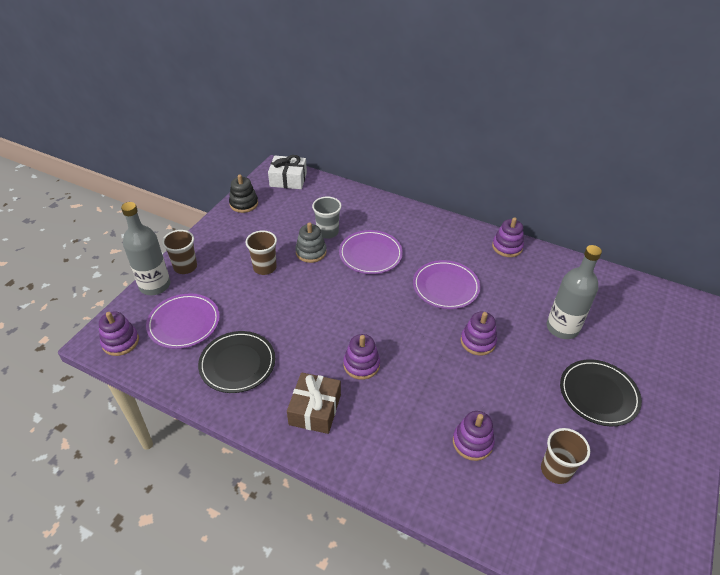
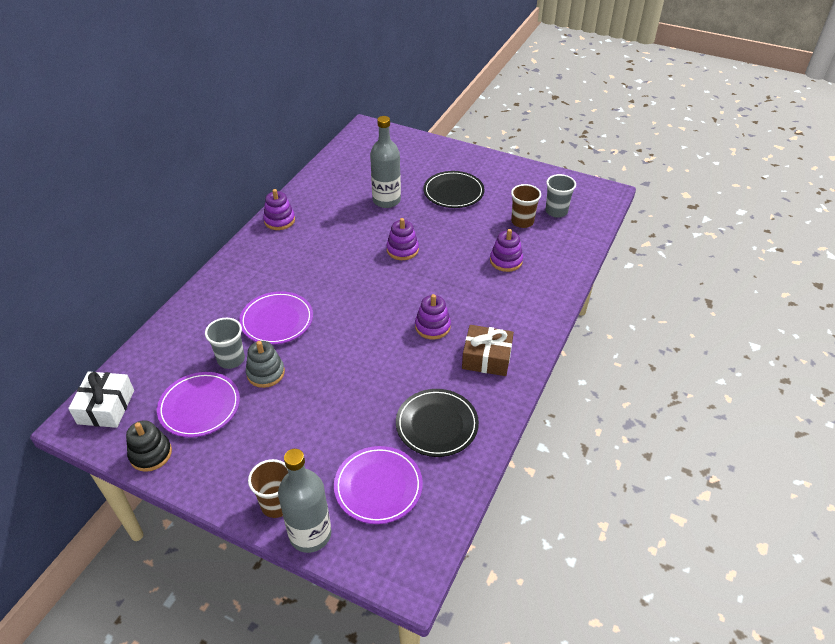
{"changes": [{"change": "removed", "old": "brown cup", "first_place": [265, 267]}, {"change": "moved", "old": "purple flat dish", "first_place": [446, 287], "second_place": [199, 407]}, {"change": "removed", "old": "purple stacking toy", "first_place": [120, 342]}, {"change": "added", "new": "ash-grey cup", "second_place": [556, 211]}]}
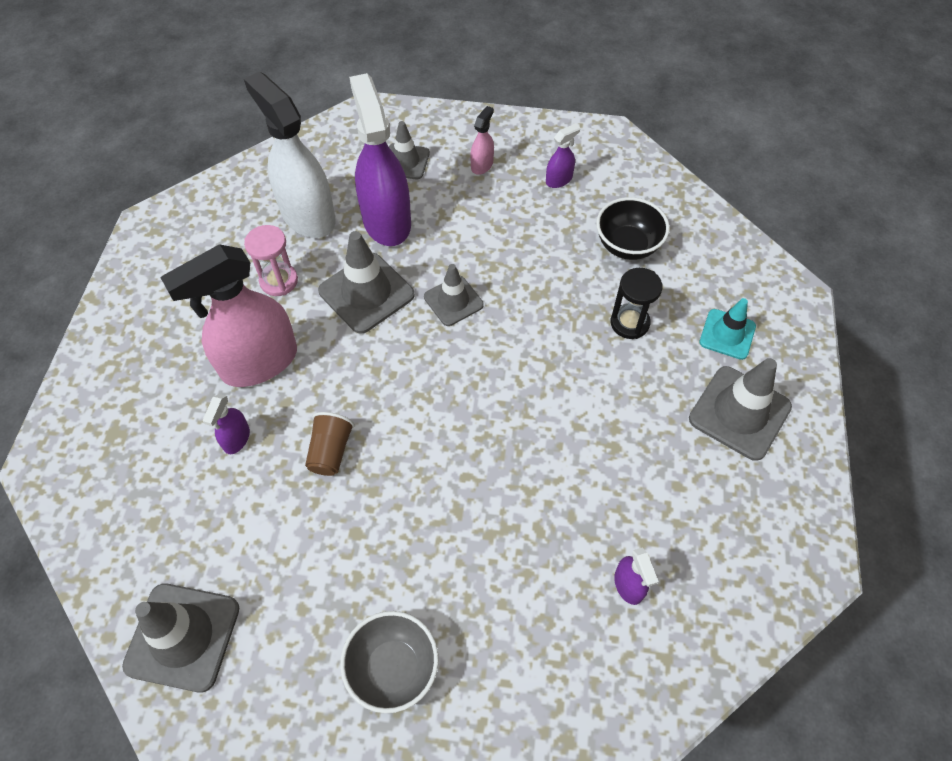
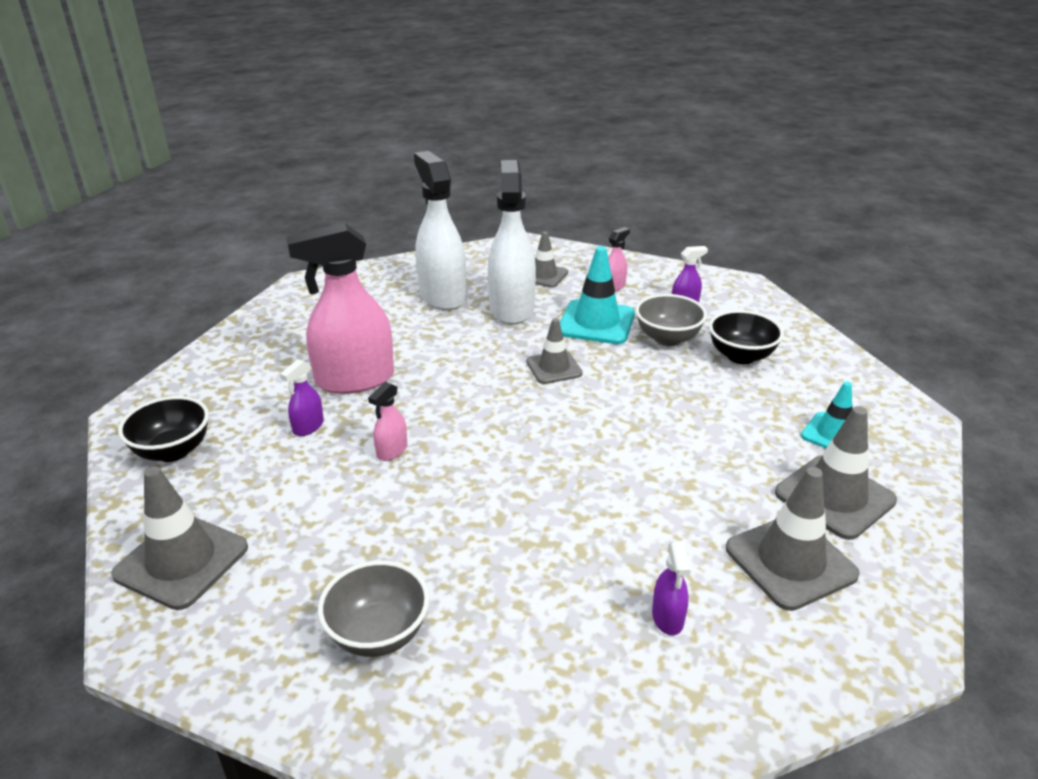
{"changes": [{"change": "recoloured", "old": "purple spray cleaner", "new": "white spray cleaner", "first_place": [386, 220], "second_place": [511, 308]}, {"change": "removed", "old": "rosy hourglass", "first_place": [279, 281]}, {"change": "moved", "old": "ash-grey traffic cone", "first_place": [366, 293], "second_place": [790, 561]}, {"change": "removed", "old": "ebony hourglass", "first_place": [629, 323]}, {"change": "replaced", "old": "brown cup", "new": "rosy spray cleaner", "first_place": [331, 451], "second_place": [392, 451]}, {"change": "added", "new": "turquoise traffic cone", "second_place": [596, 322]}, {"change": "added", "new": "ash-grey serving bowl", "second_place": [667, 338]}, {"change": "added", "new": "ebony serving bowl", "second_place": [173, 451]}]}
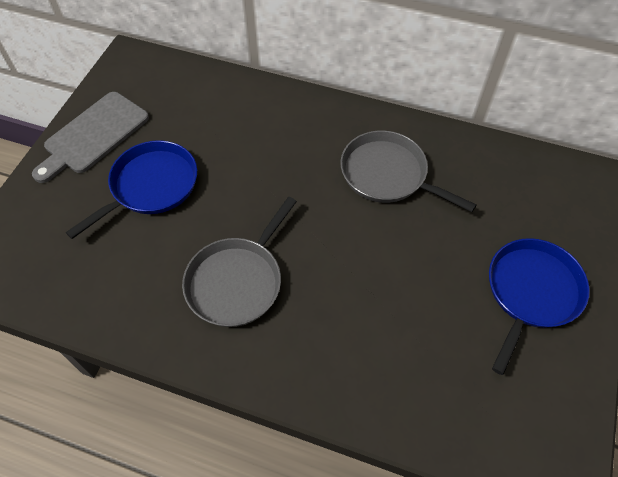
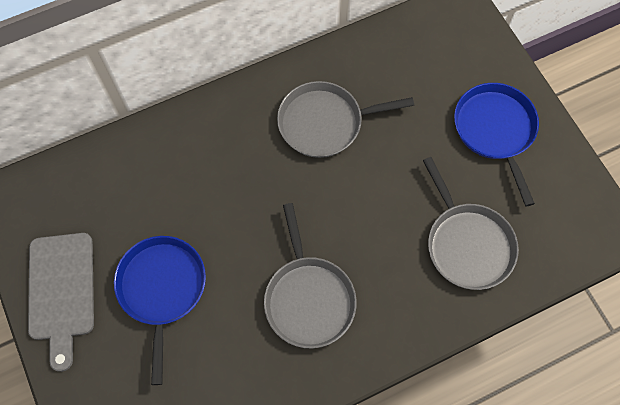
{"changes": [{"change": "added", "new": "ash-grey skillet", "second_place": [467, 244]}]}
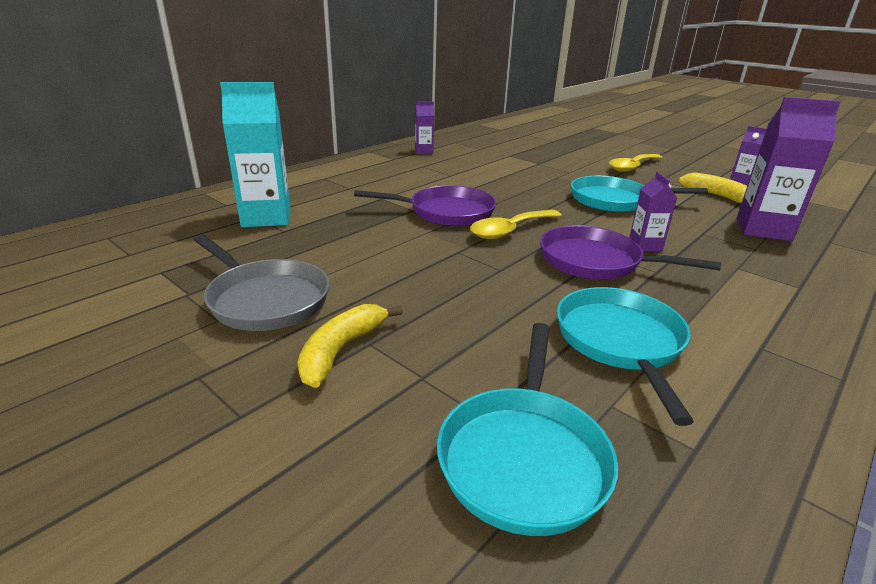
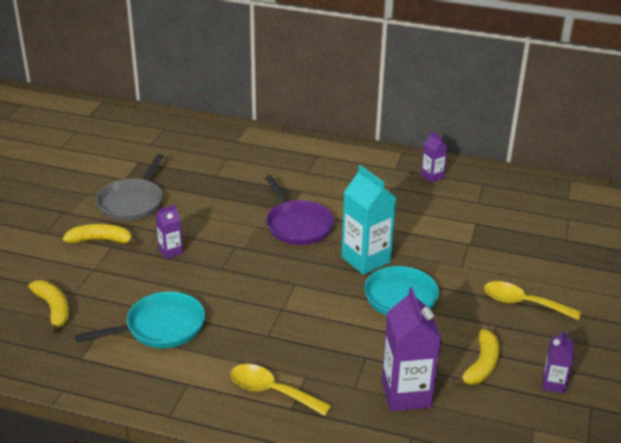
{"changes": [{"change": "moved", "old": "turquoise milk carton", "first_place": [266, 217], "second_place": [365, 259]}, {"change": "moved", "old": "purple milk carton", "first_place": [645, 246], "second_place": [170, 251]}, {"change": "moved", "old": "golden tablespoon", "first_place": [510, 230], "second_place": [272, 391]}, {"change": "removed", "old": "purple skillet", "first_place": [596, 262]}, {"change": "replaced", "old": "turquoise skillet", "new": "golden banana fruit", "first_place": [524, 456], "second_place": [53, 309]}]}
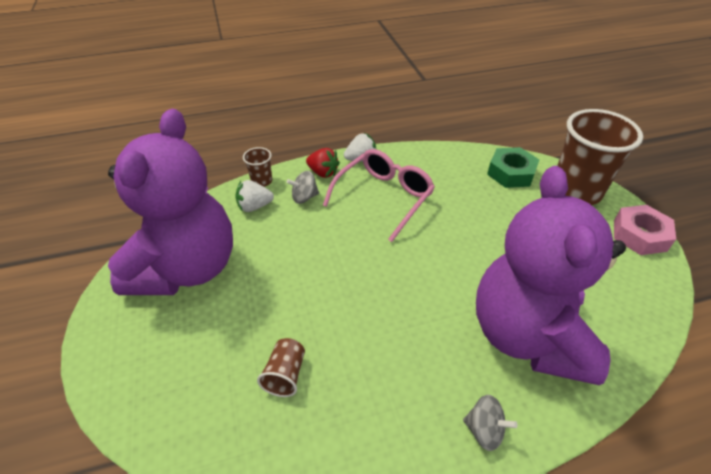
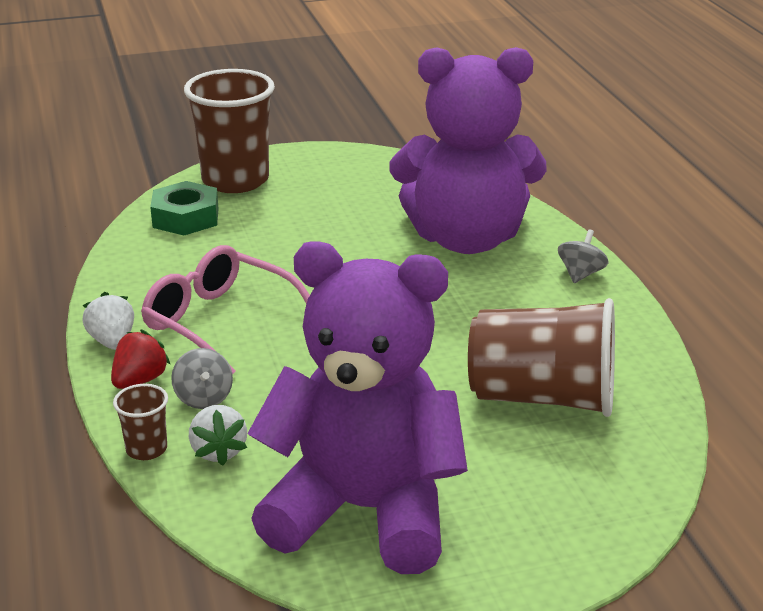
{"changes": [{"change": "removed", "old": "rosy hexagon nut", "first_place": [639, 235]}, {"change": "resized", "old": "brown cup", "first_place": [285, 374], "second_place": [542, 397], "factor": 2.29}]}
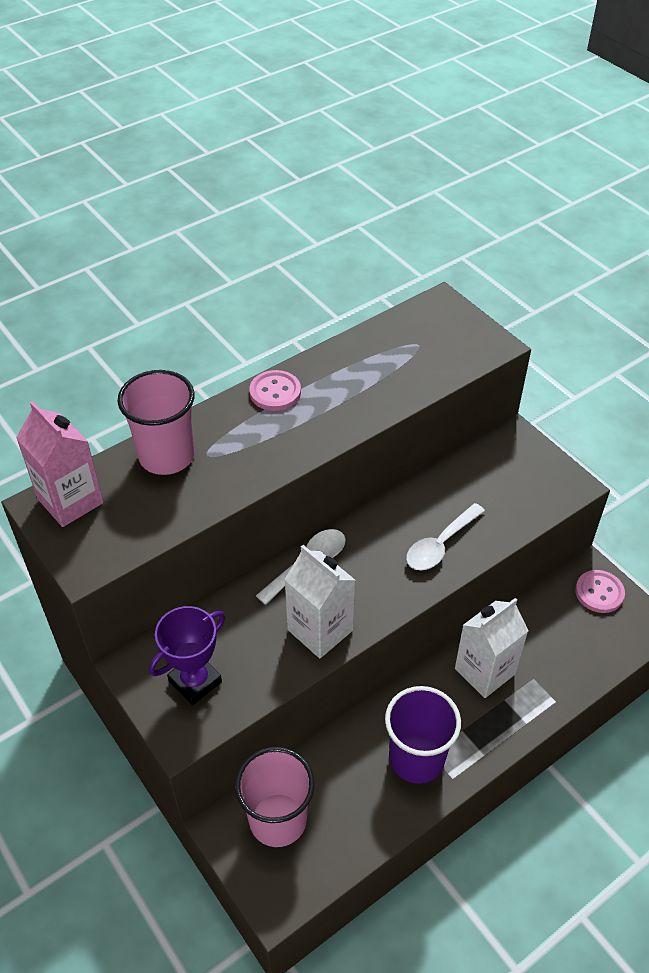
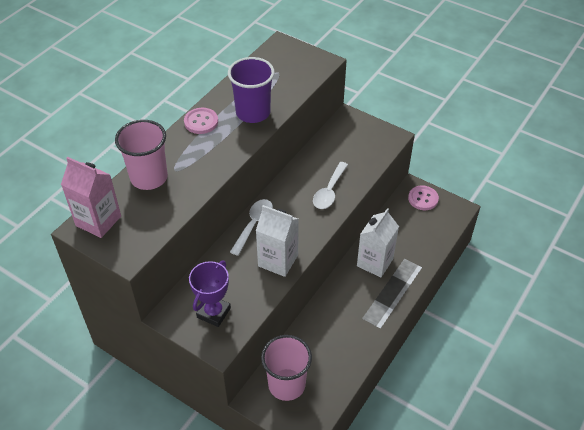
{"changes": [{"change": "moved", "old": "purple cup", "first_place": [416, 758], "second_place": [253, 112]}]}
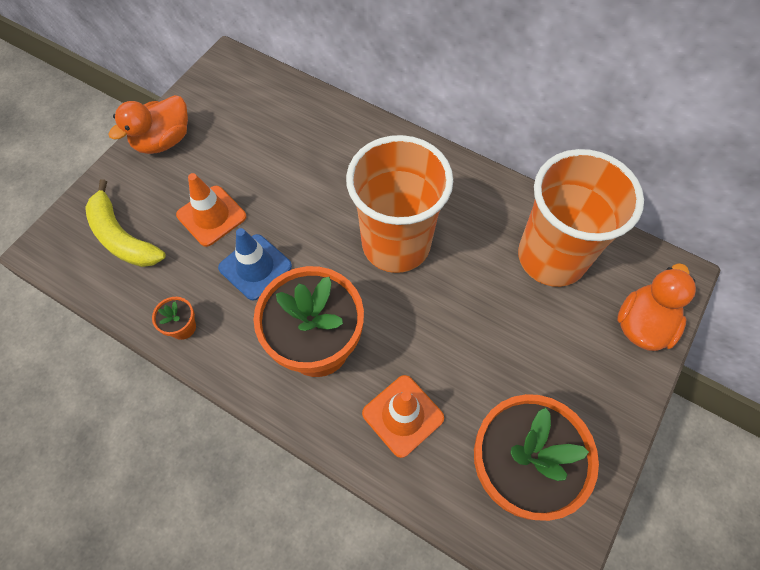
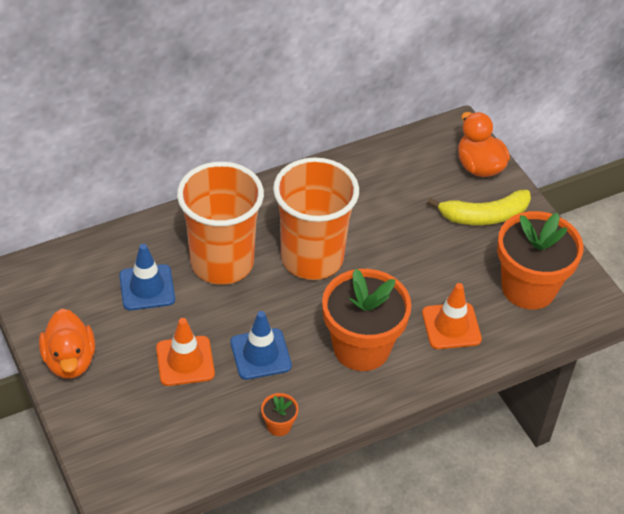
{"changes": [{"change": "moved", "old": "orange cup", "first_place": [551, 257], "second_place": [222, 263]}, {"change": "moved", "old": "golden banana fruit", "first_place": [122, 237], "second_place": [484, 216]}, {"change": "added", "new": "blue traffic cone", "second_place": [147, 287]}]}
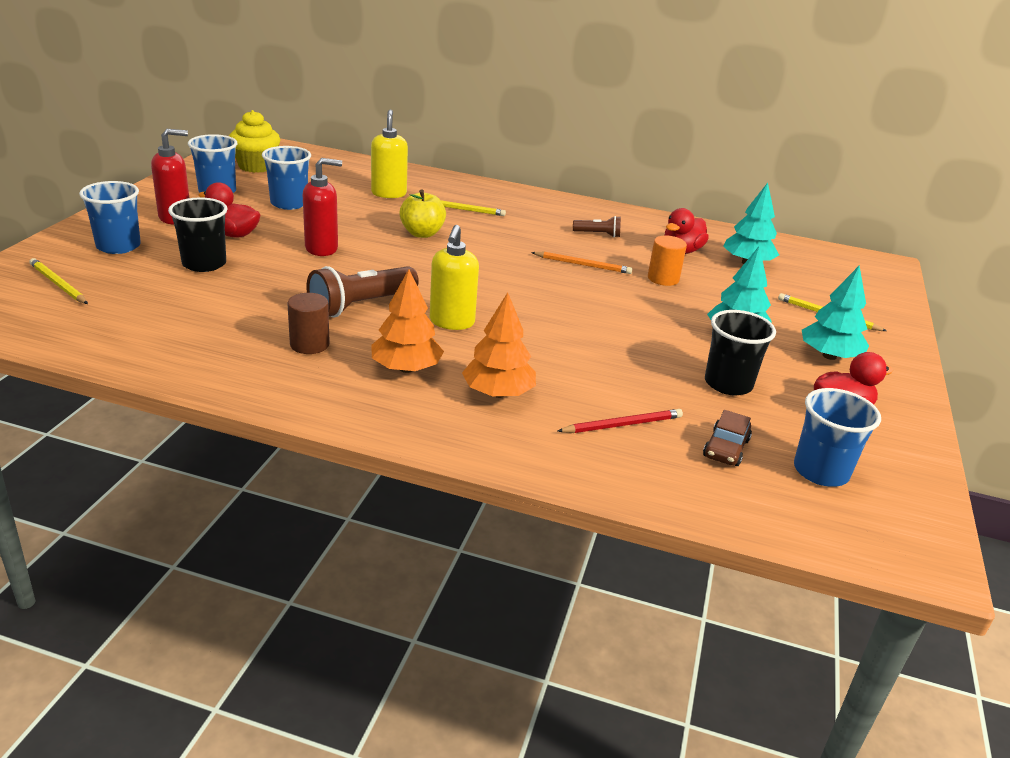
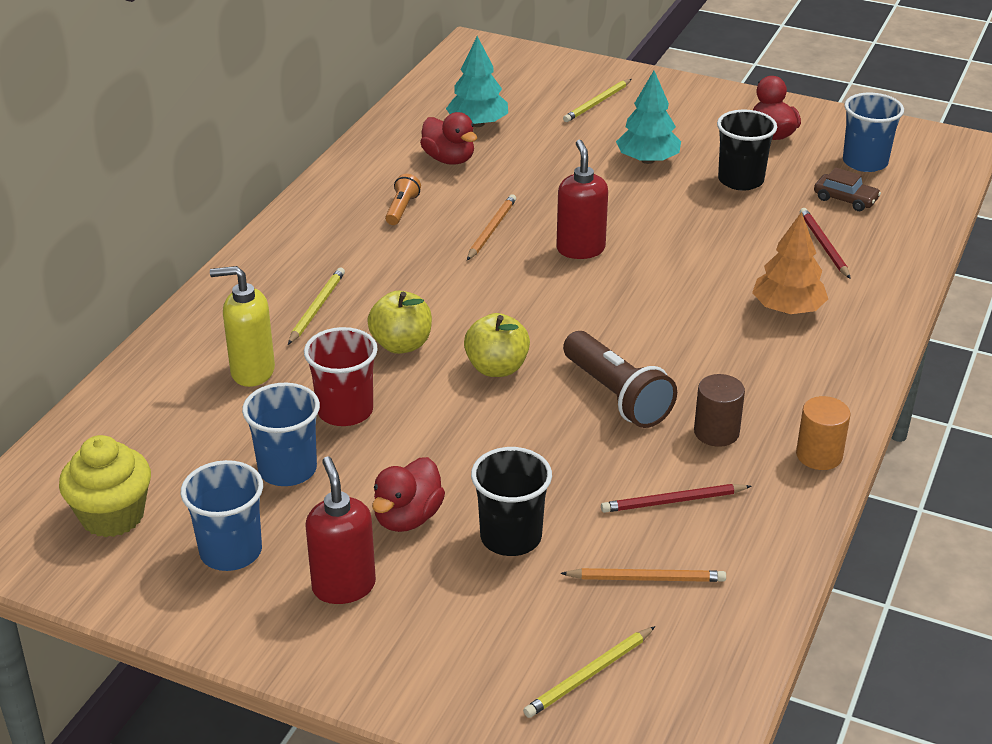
{"changes": [{"change": "moved", "old": "crimson soap dispenser", "first_place": [322, 248], "second_place": [580, 249]}, {"change": "removed", "old": "blue cup", "first_place": [118, 246]}, {"change": "recoloured", "old": "brown pocket torch", "new": "orange pocket torch", "first_place": [598, 234], "second_place": [402, 209]}, {"change": "removed", "old": "golden soap dispenser", "first_place": [452, 322]}, {"change": "moved", "old": "orange cylinder", "first_place": [663, 278], "second_place": [819, 455]}, {"change": "removed", "old": "turquoise fir tree", "first_place": [829, 356]}, {"change": "removed", "old": "orange fir tree", "first_place": [406, 368]}, {"change": "added", "new": "golden apple fruit", "second_place": [497, 368]}, {"change": "added", "new": "crimson cup", "second_place": [345, 411]}, {"change": "added", "new": "crimson wooden pencil", "second_place": [673, 501]}, {"change": "added", "new": "orange wooden pencil", "second_place": [646, 578]}]}
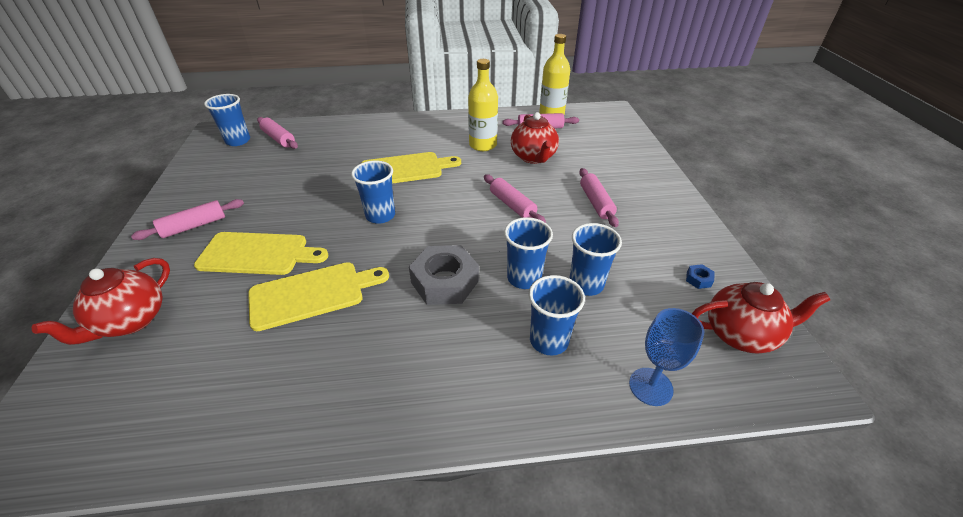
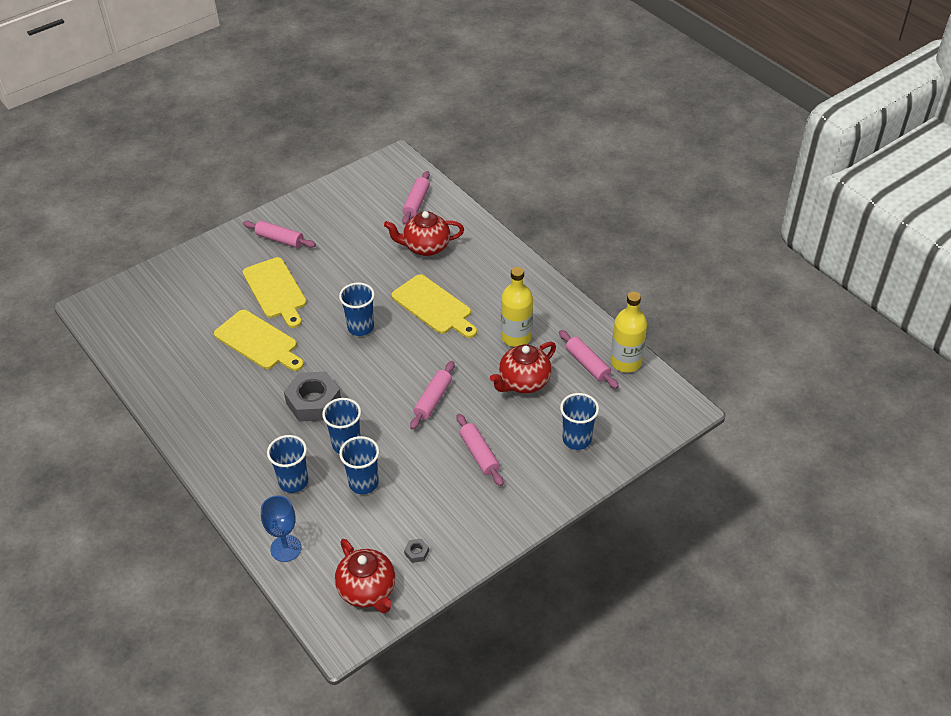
{"changes": [{"change": "moved", "old": "blue cup", "first_place": [238, 141], "second_place": [577, 439]}, {"change": "turned", "old": "rosy pastry roller", "first_place": [596, 202], "second_place": [479, 454], "degrees": -75}, {"change": "moved", "old": "crimson teapot", "first_place": [131, 321], "second_place": [425, 247]}, {"change": "recoloured", "old": "blue hexagon nut", "new": "ash-grey hexagon nut", "first_place": [698, 279], "second_place": [416, 552]}]}
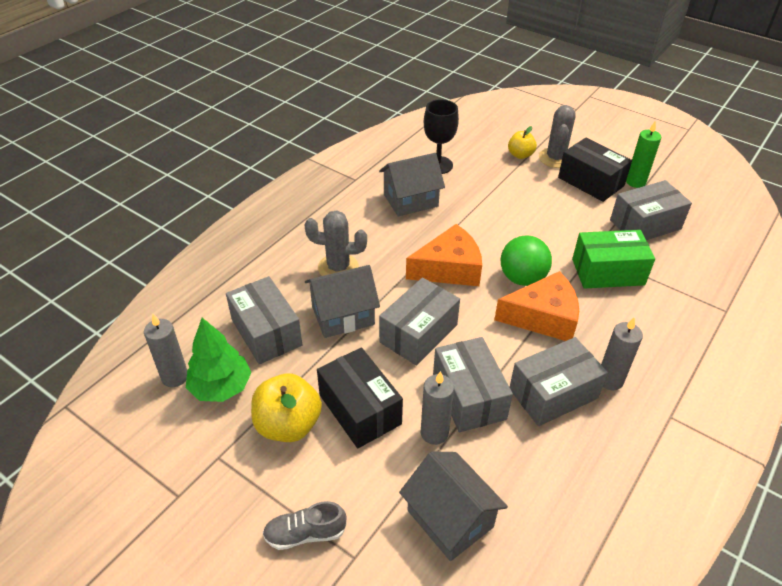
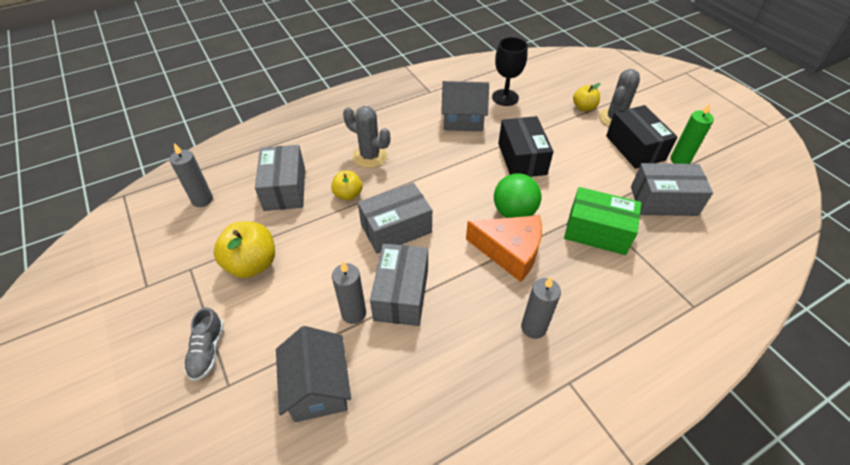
{"changes": [{"change": "removed", "old": "orange cheese", "first_place": [449, 269]}, {"change": "replaced", "old": "ash-grey toy house", "new": "golden apple fruit", "first_place": [343, 315], "second_place": [348, 194]}, {"change": "removed", "old": "leaf-green fir tree", "first_place": [221, 387]}, {"change": "removed", "old": "ash-grey box", "first_place": [553, 393]}, {"change": "moved", "old": "ebony box", "first_place": [360, 409], "second_place": [522, 158]}, {"change": "turned", "old": "ash-grey sneaker", "first_place": [305, 533], "second_place": [207, 351], "degrees": -105}]}
